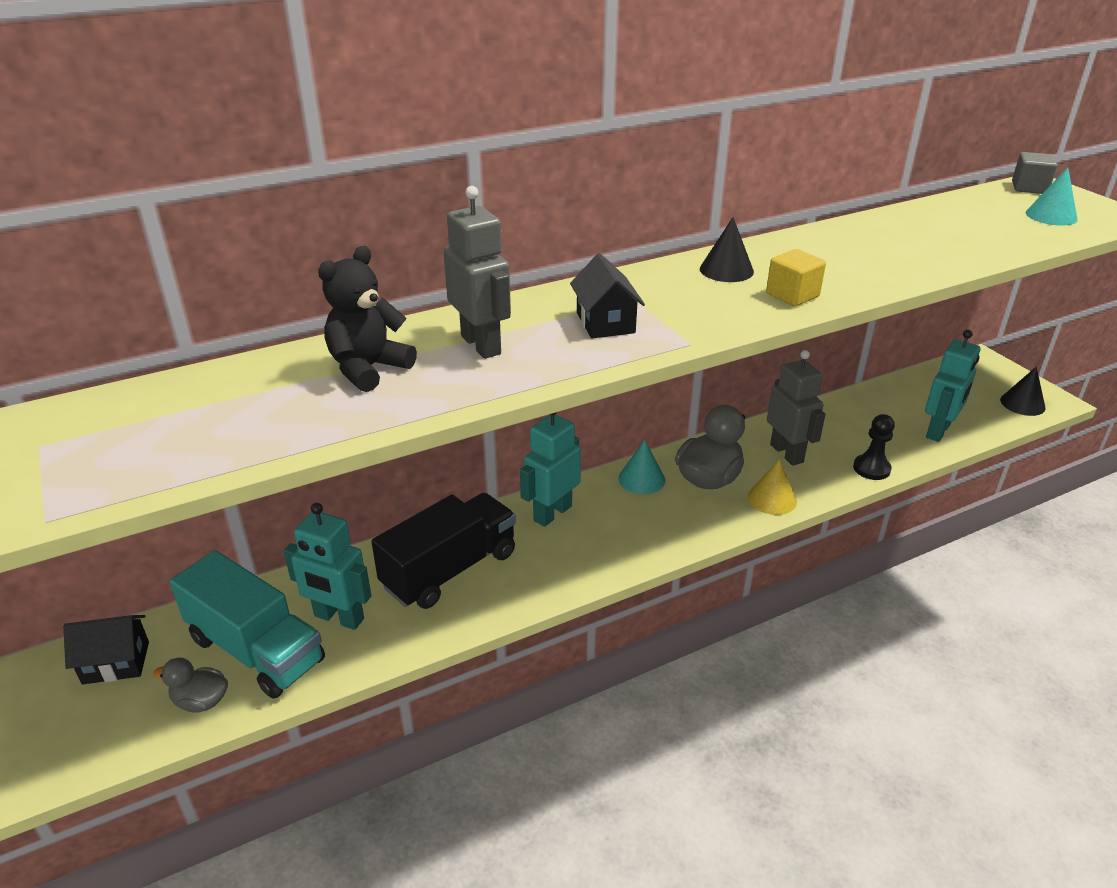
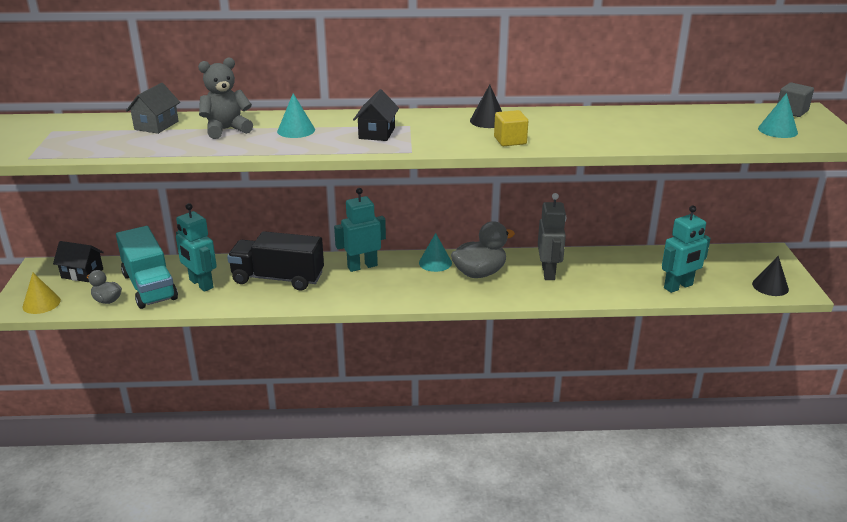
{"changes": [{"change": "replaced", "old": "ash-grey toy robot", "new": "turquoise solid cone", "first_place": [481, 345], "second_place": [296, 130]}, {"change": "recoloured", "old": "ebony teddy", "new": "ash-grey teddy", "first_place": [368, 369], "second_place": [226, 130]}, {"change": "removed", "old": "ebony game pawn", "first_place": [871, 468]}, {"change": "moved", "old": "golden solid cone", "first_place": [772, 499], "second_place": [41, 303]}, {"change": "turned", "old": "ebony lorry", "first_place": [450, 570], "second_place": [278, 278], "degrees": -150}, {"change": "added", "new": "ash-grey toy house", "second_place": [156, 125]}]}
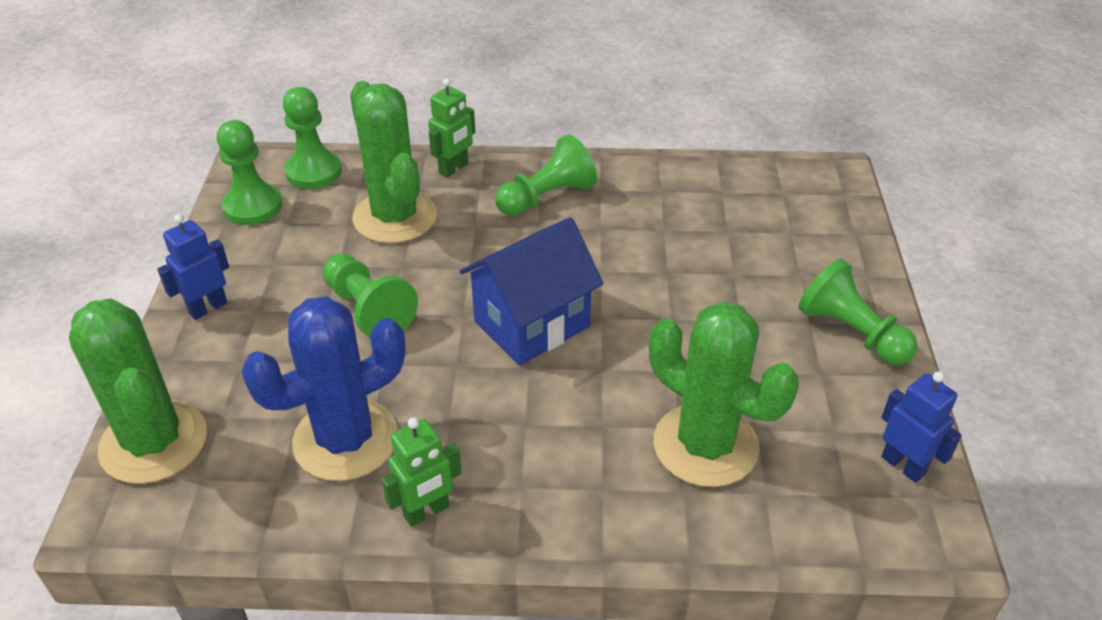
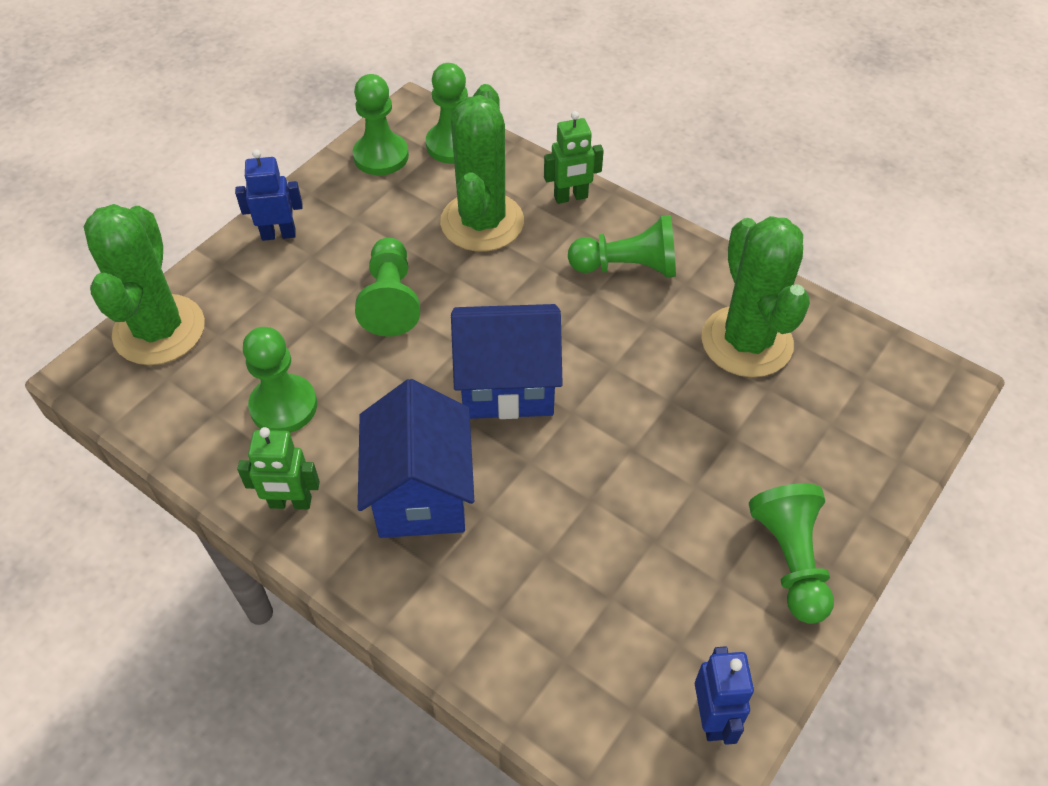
{"changes": [{"change": "replaced", "old": "blue cactus", "new": "leaf-green game pawn", "first_place": [345, 440], "second_place": [283, 406]}, {"change": "moved", "old": "leaf-green cactus", "first_place": [705, 445], "second_place": [746, 342]}, {"change": "added", "new": "blue toy house", "second_place": [421, 493]}]}
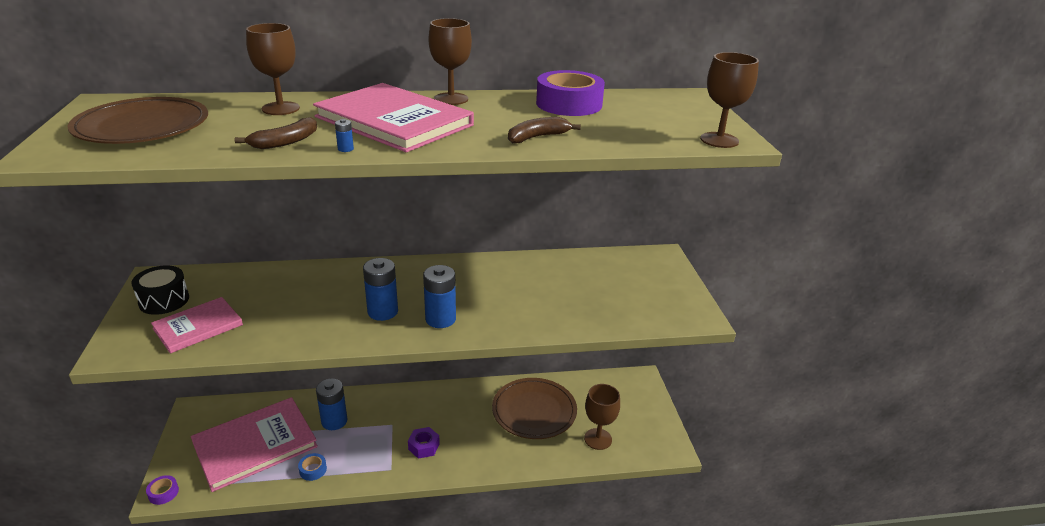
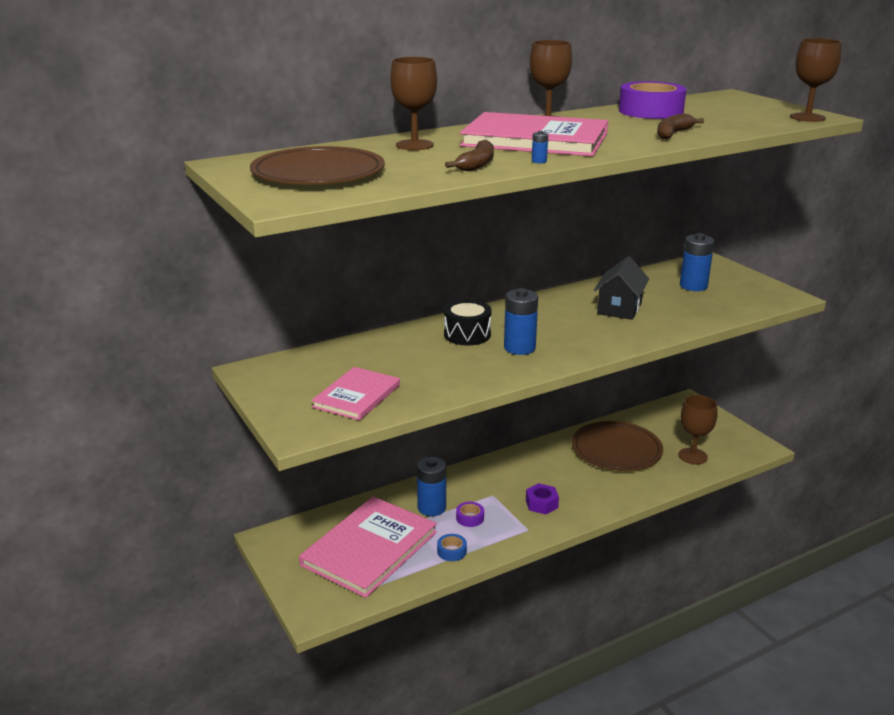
{"changes": [{"change": "moved", "old": "blue power cell", "first_place": [440, 319], "second_place": [693, 286]}, {"change": "moved", "old": "ebony snare drum", "first_place": [164, 300], "second_place": [467, 335]}, {"change": "moved", "old": "purple sticky tape", "first_place": [163, 493], "second_place": [470, 518]}, {"change": "added", "new": "ebony toy house", "second_place": [619, 308]}]}
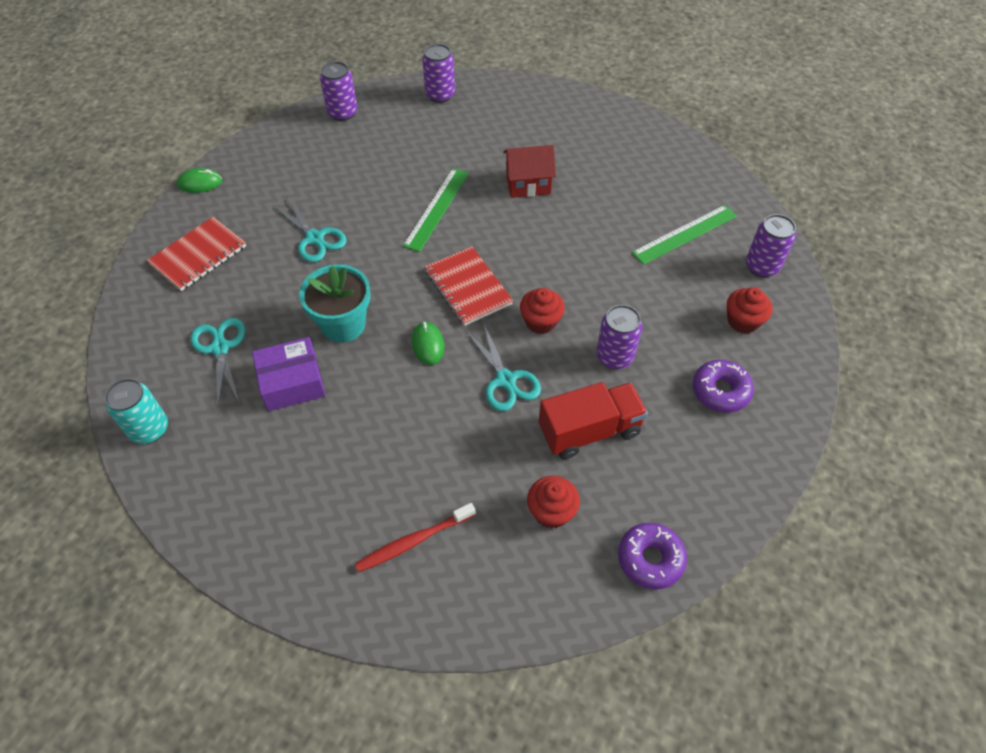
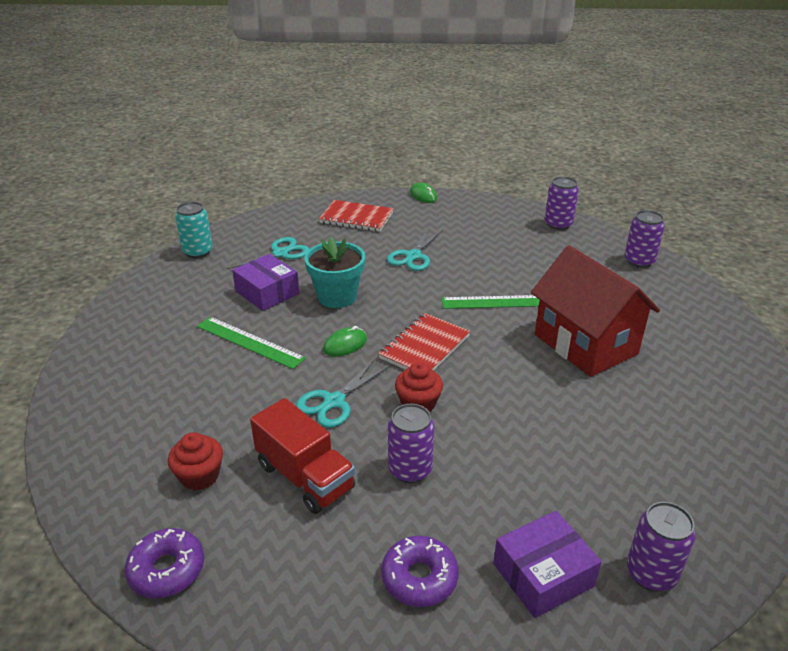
{"changes": [{"change": "resized", "old": "crimson toy house", "first_place": [528, 184], "second_place": [585, 344], "factor": 1.79}, {"change": "moved", "old": "leaf-green straightedge", "first_place": [685, 234], "second_place": [250, 342]}, {"change": "replaced", "old": "crimson cupcake", "new": "purple box", "first_place": [743, 321], "second_place": [543, 574]}, {"change": "removed", "old": "crimson dental brush", "first_place": [413, 541]}]}
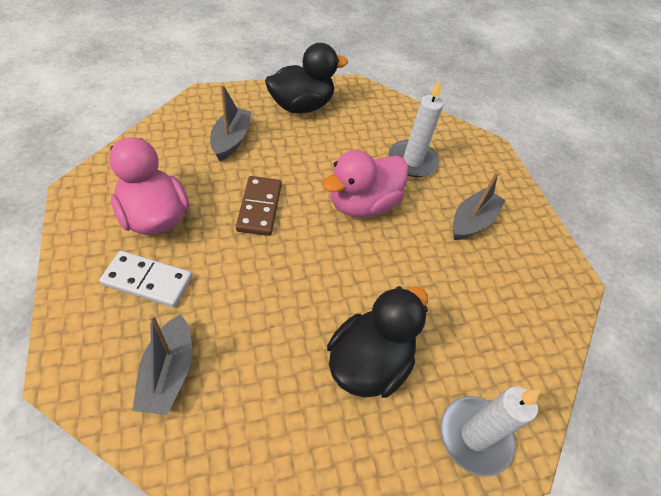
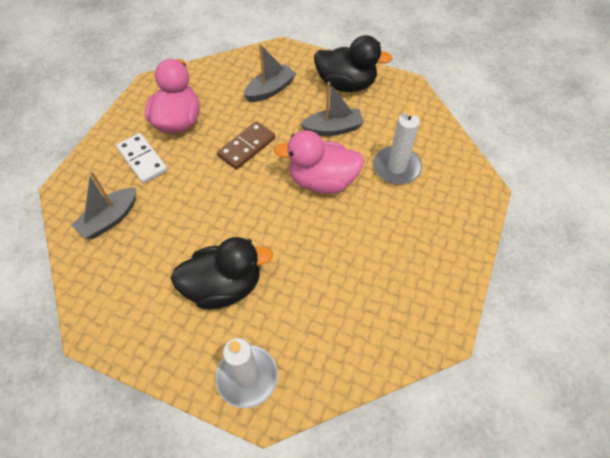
{"changes": [{"change": "moved", "old": "ash-grey sailboat", "first_place": [472, 221], "second_place": [333, 129]}]}
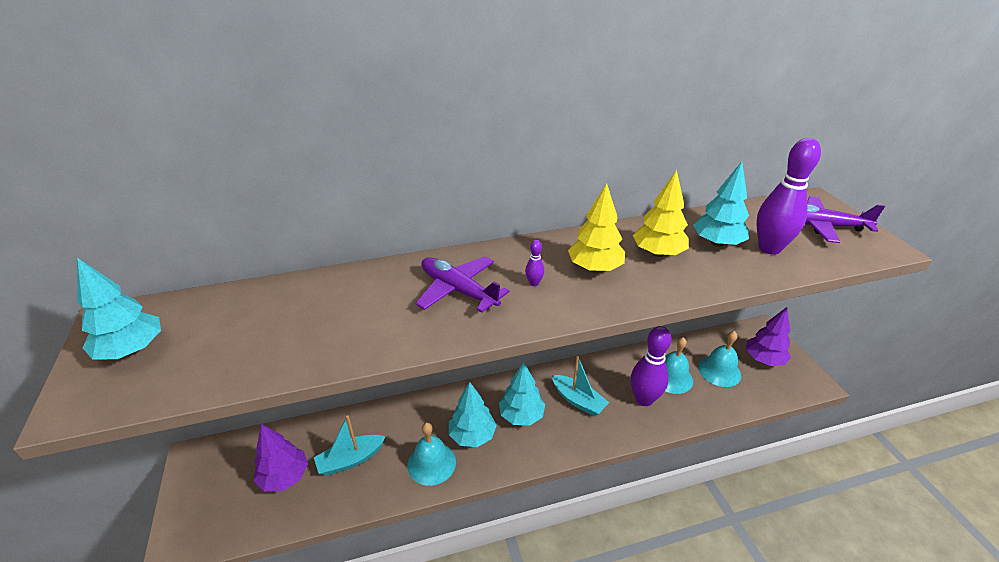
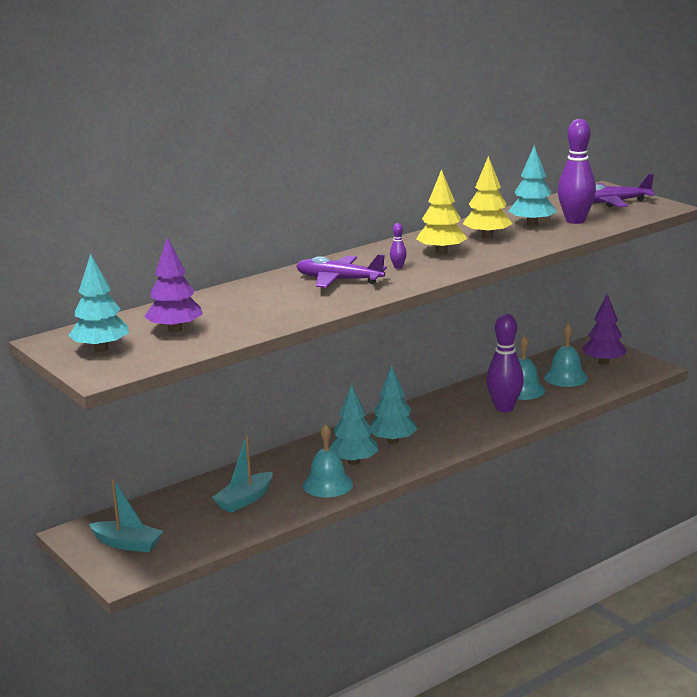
{"changes": [{"change": "moved", "old": "turquoise sailboat", "first_place": [578, 400], "second_place": [127, 544]}, {"change": "moved", "old": "purple fir tree", "first_place": [284, 477], "second_place": [175, 330]}]}
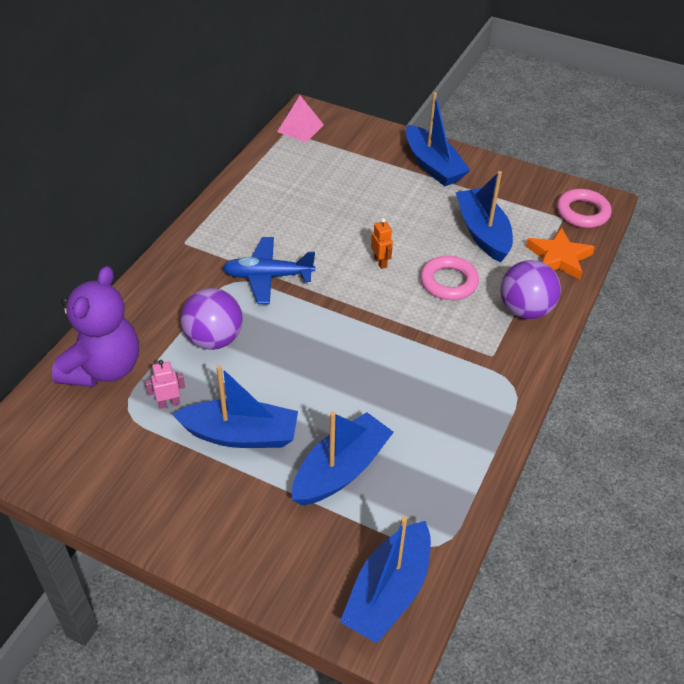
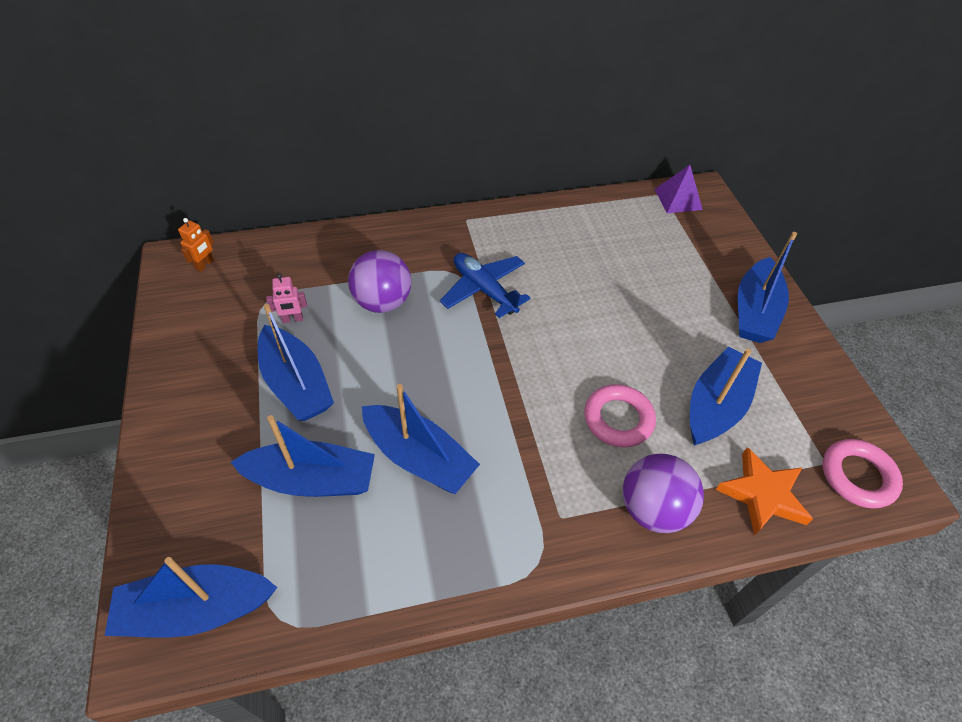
{"changes": [{"change": "recoloured", "old": "rosy pyramid", "new": "purple pyramid", "first_place": [300, 128], "second_place": [678, 199]}, {"change": "moved", "old": "orange toy robot", "first_place": [380, 262], "second_place": [205, 265]}, {"change": "removed", "old": "purple teddy", "first_place": [104, 368]}, {"change": "turned", "old": "rosy toy robot", "first_place": [169, 403], "second_place": [292, 319], "degrees": 135}, {"change": "added", "new": "blue sailboat", "second_place": [419, 457]}]}
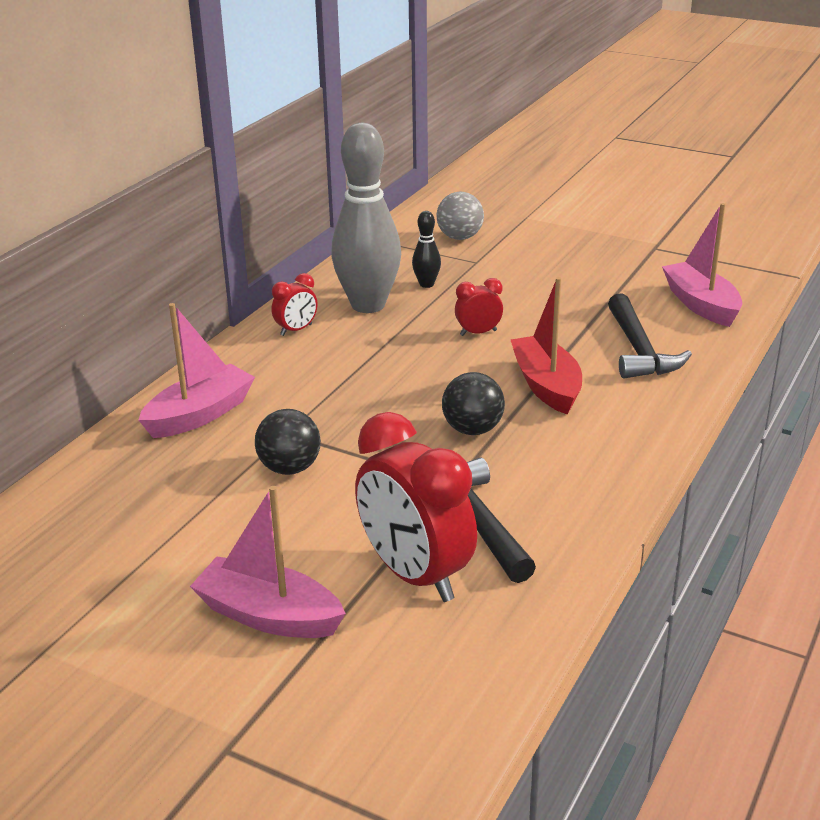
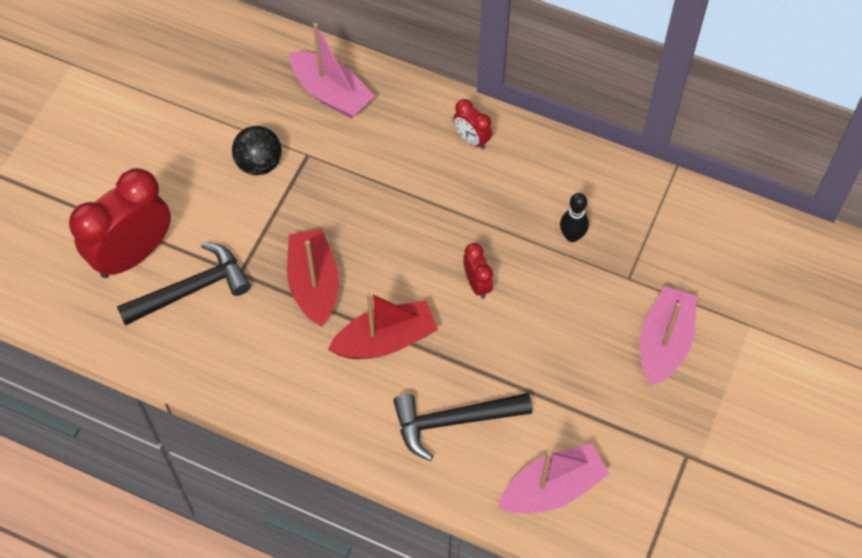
{"changes": [{"change": "removed", "old": "ash-grey bowling pin", "first_place": [368, 305]}, {"change": "removed", "old": "ash-grey ball", "first_place": [460, 237]}, {"change": "replaced", "old": "ebony ball", "new": "crimson sailboat", "first_place": [472, 429], "second_place": [314, 284]}, {"change": "moved", "old": "rosy sailboat", "first_place": [269, 615], "second_place": [664, 343]}]}
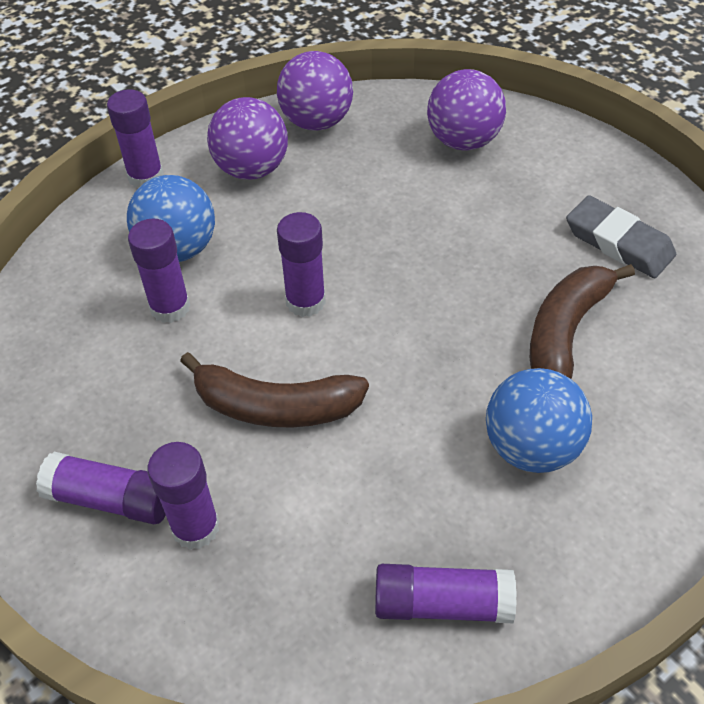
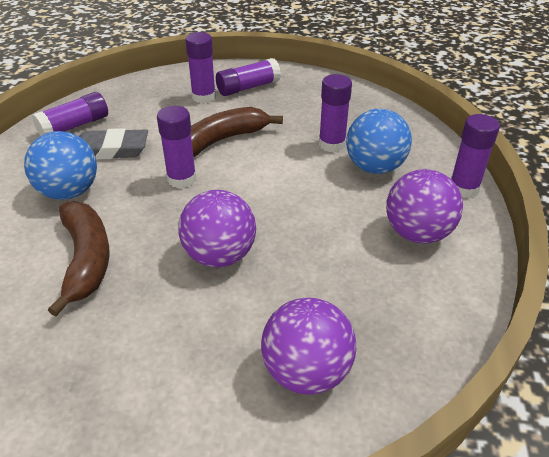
{"changes": [{"change": "moved", "old": "purple ball", "first_place": [316, 122], "second_place": [220, 255]}, {"change": "moved", "old": "ash-grey eraser", "first_place": [618, 242], "second_place": [111, 149]}, {"change": "moved", "old": "purple glue stick", "first_place": [305, 301], "second_place": [182, 179]}]}
